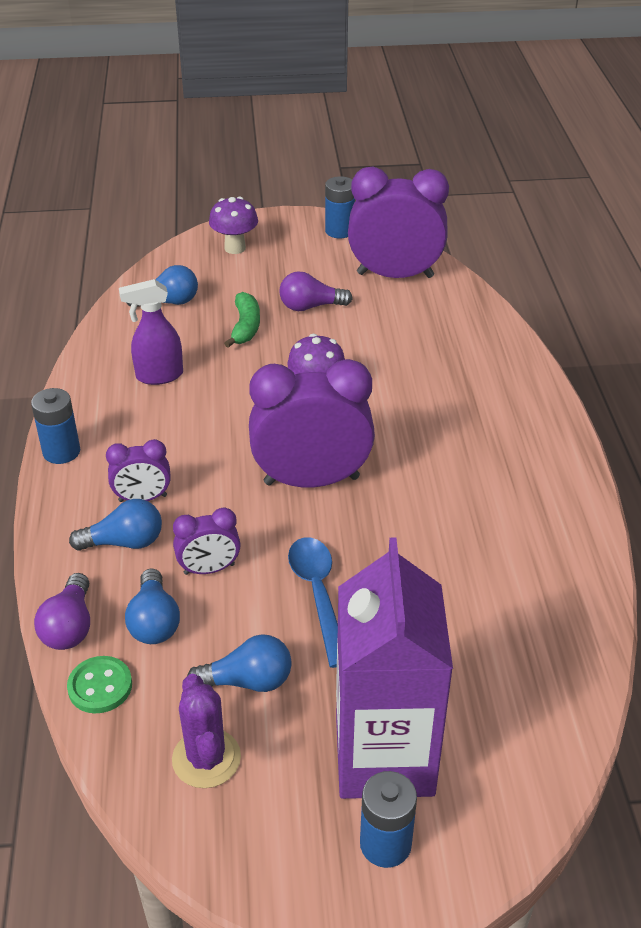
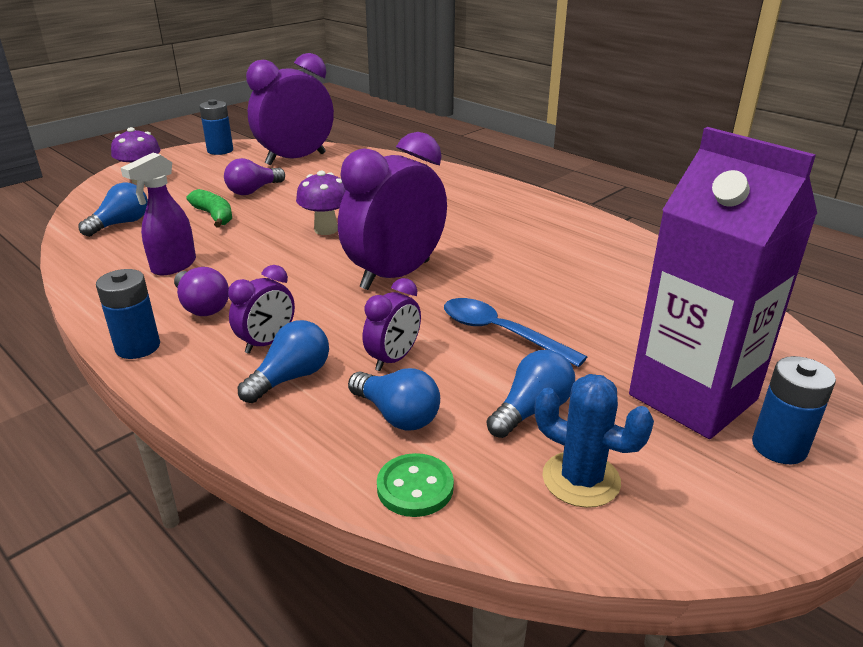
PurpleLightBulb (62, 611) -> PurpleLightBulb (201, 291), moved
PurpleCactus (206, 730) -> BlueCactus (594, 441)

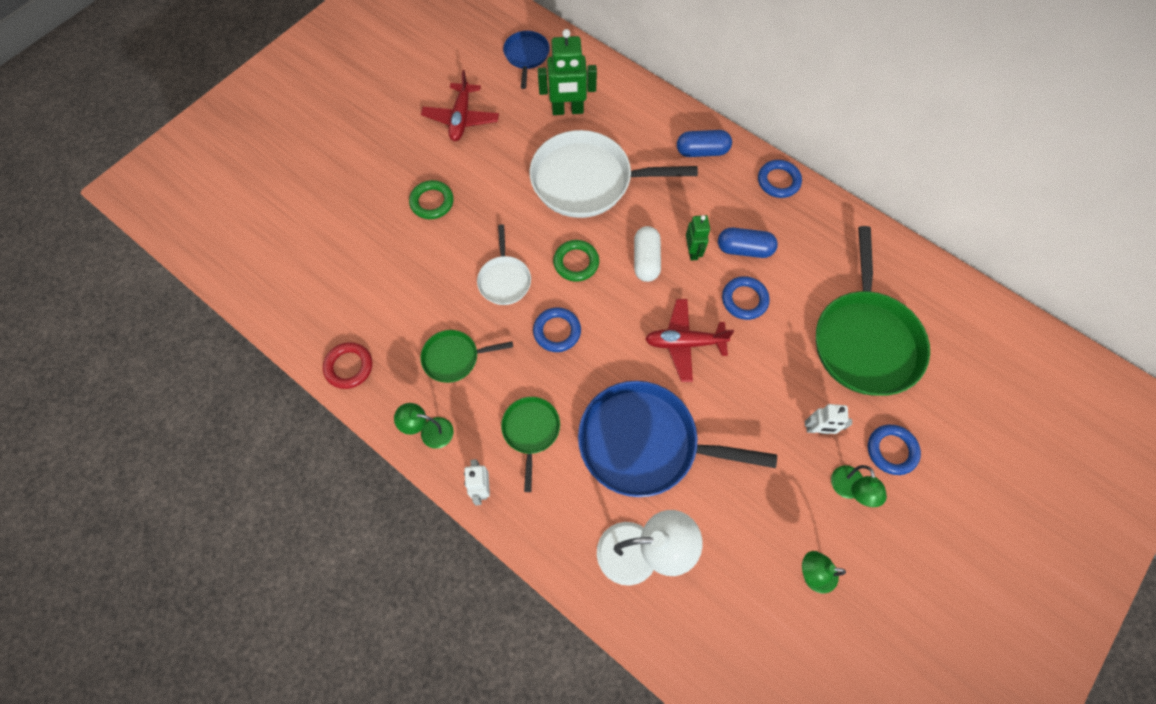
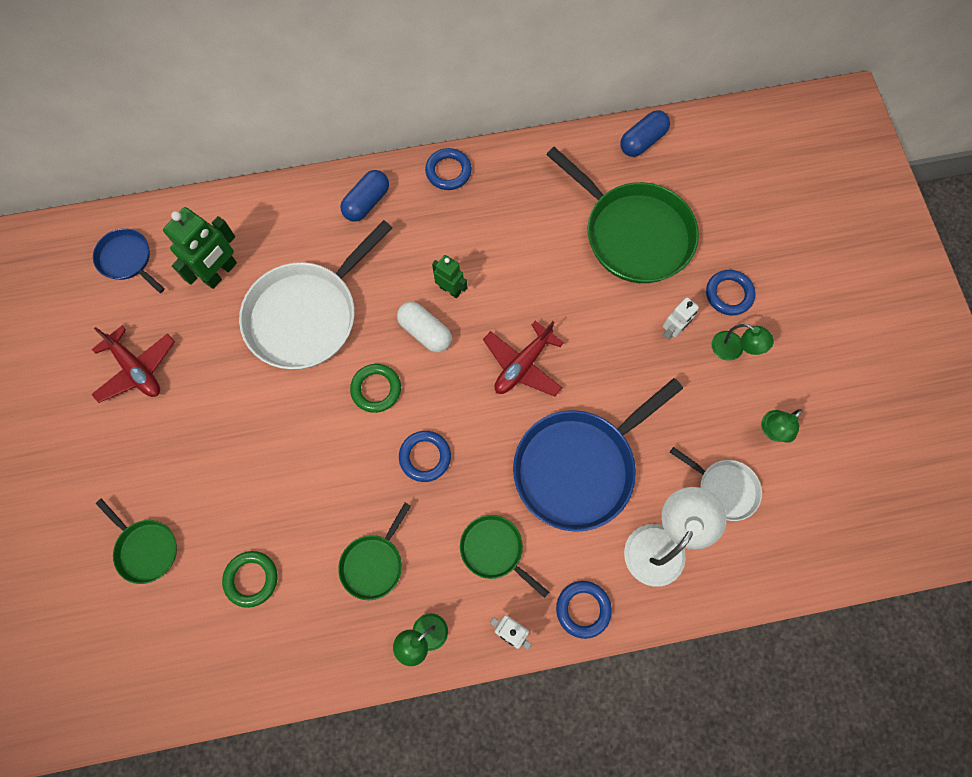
GreenRing (431, 199) -> GreenRing (250, 579), moved
WhitePan (504, 264) -> WhitePan (716, 484), moved
BlueCapsule (748, 243) -> BlueCapsule (645, 133), moved
BlueRing (746, 298) -> BlueRing (584, 610), moved
RedRing (347, 365) -> none
none -> GreenPan (136, 541)

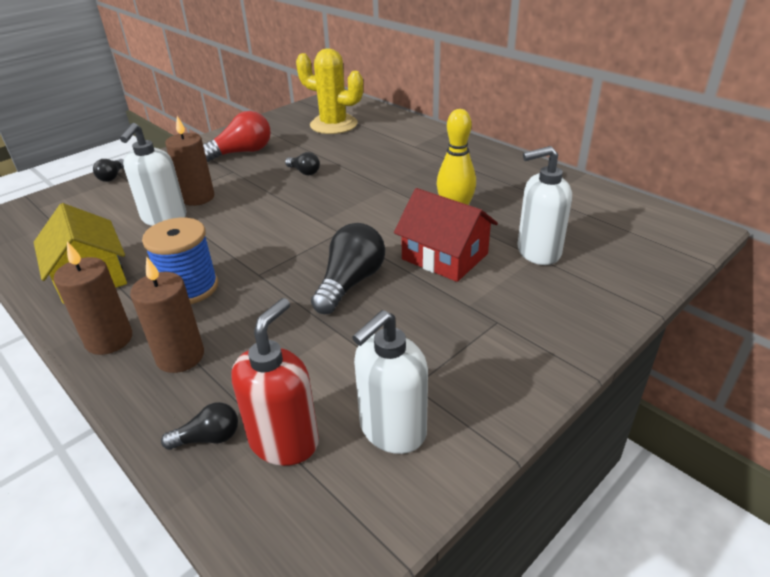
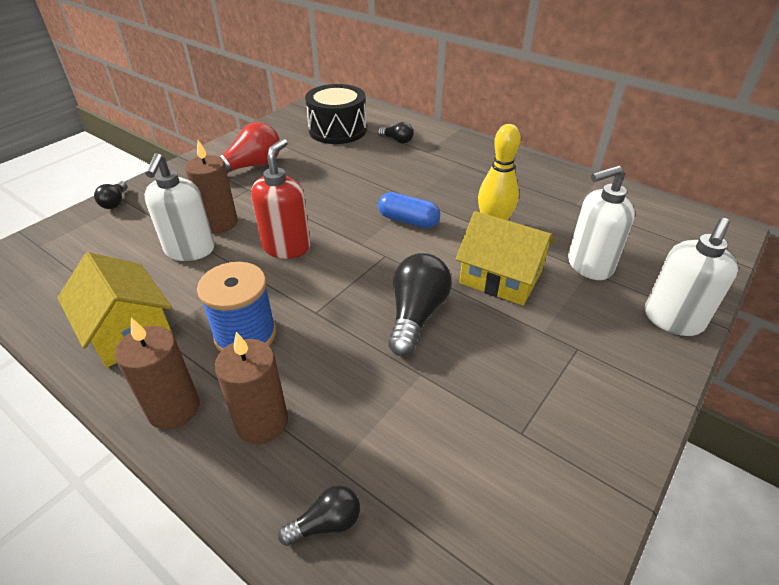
YellowCactus (329, 91) -> BlackDrum (336, 114)
BlackLightBulb (302, 163) -> BlackLightBulb (396, 133), moved
RedHouse (446, 235) -> YellowHouse (505, 258)
RedSoapDispenser (275, 382) -> RedSoapDispenser (280, 199), moved
WhiteSoapDispenser (390, 382) -> WhiteSoapDispenser (691, 277), moved
none -> BlueCapsule (409, 210)

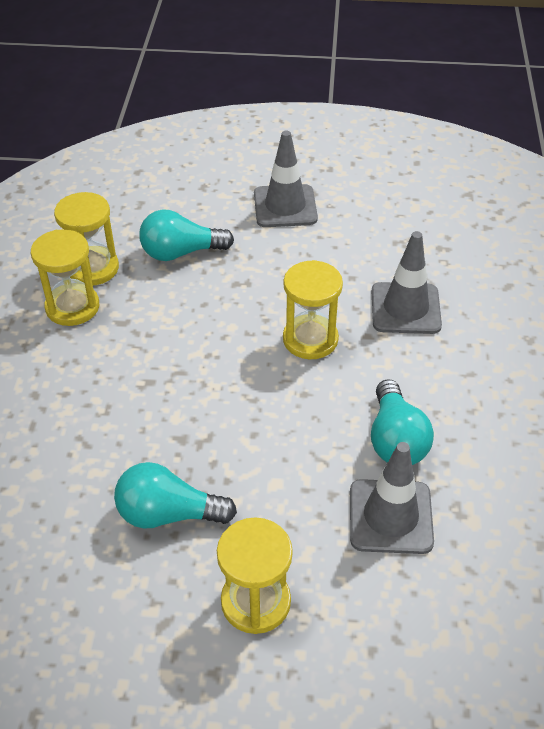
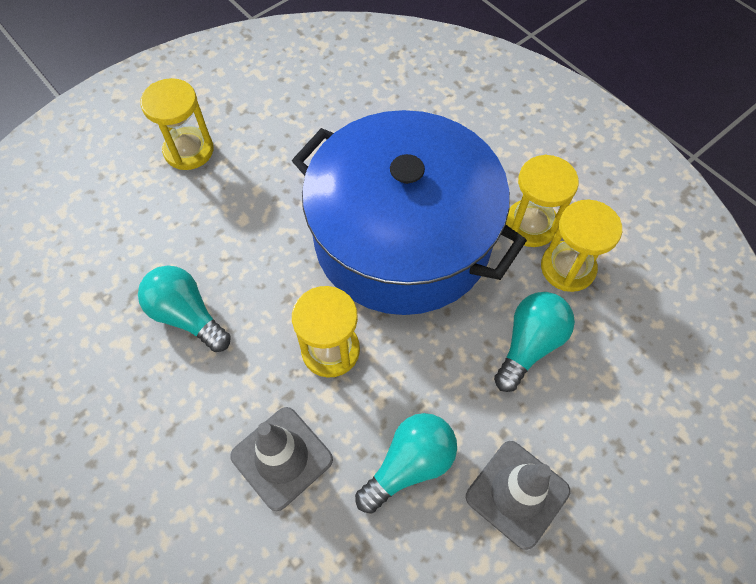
GreyTrafficCone (392, 498) -> none
TurquoiseLightBulb (175, 495) -> TurquoiseLightBulb (406, 463), moved
none -> BluePot (409, 212)

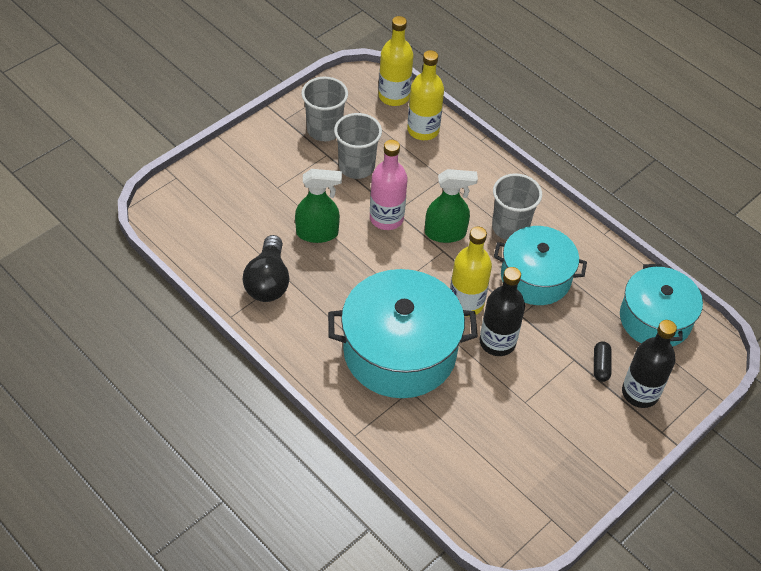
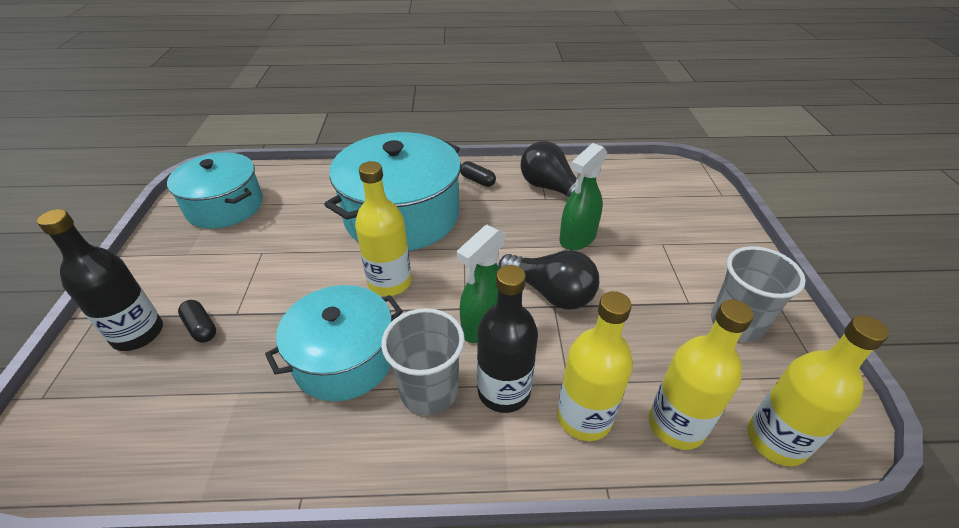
GreyCup (358, 146) -> none
PinkBottle (389, 185) -> BlackLightBulb (548, 280)
TurquoisePot (661, 305) -> TurquoisePot (215, 191), moved
BlackBottle (502, 311) -> BlackBottle (507, 339), moved
none -> BlackCapsule (478, 174)
none -> YellowBottle (595, 366)

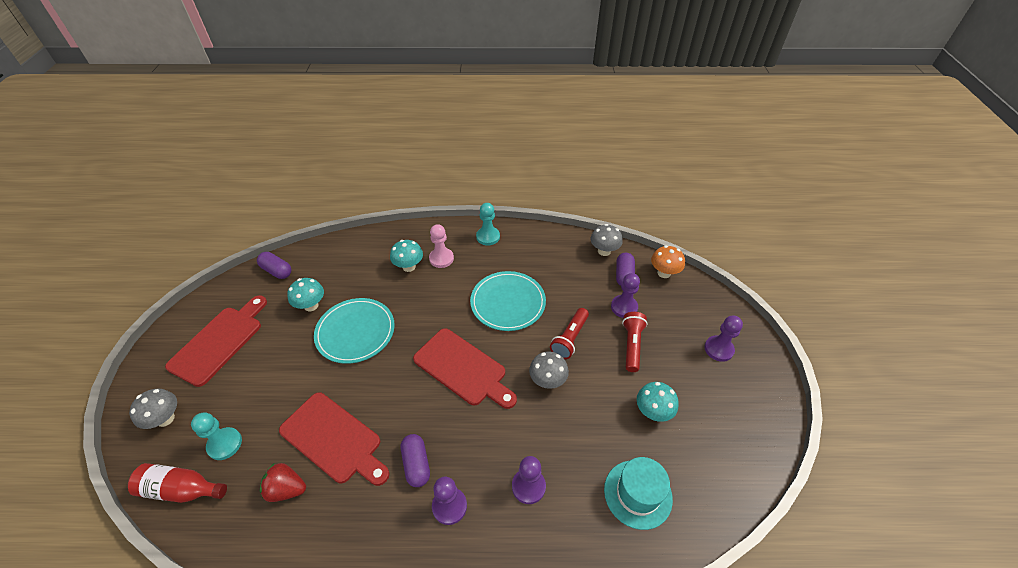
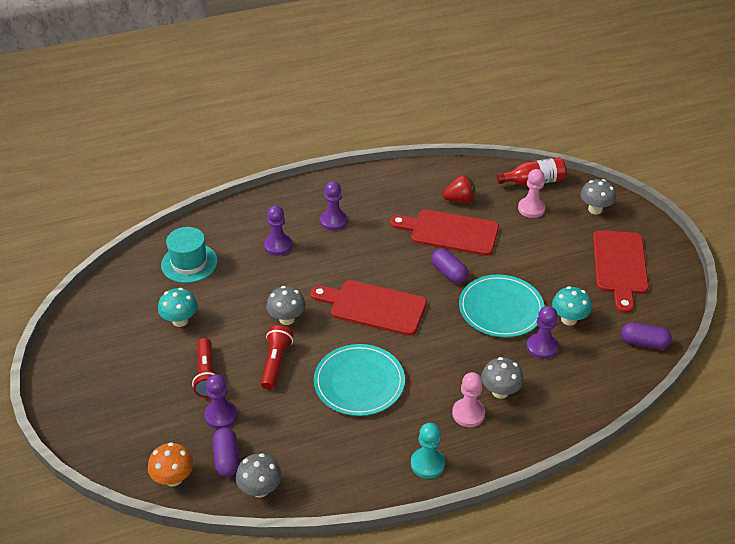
TurquoiseMushroom (406, 256) -> GreyMushroom (502, 378)
PurplePawn (723, 339) -> PurplePawn (542, 332), moved
TurquoisePawn (216, 436) -> PinkPawn (532, 193)
PurpleCapsule (415, 460) -> PurpleCapsule (449, 266), moved

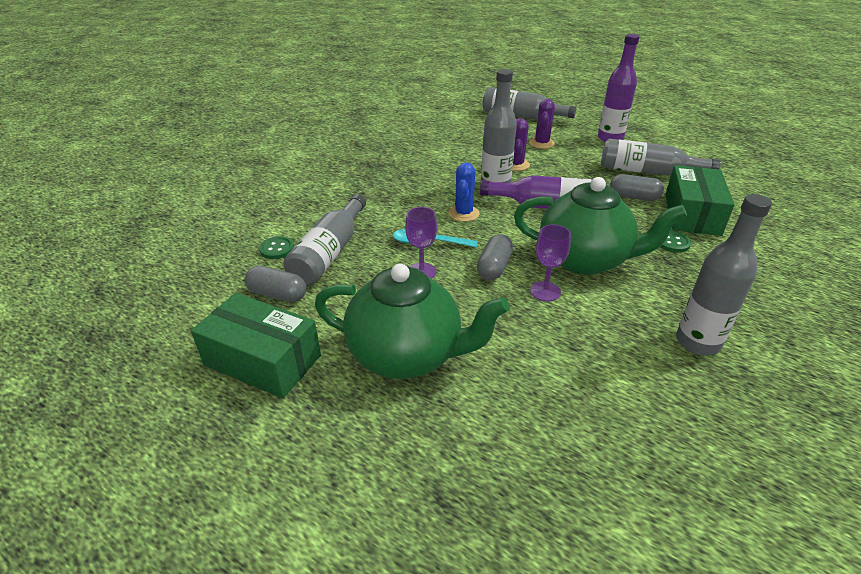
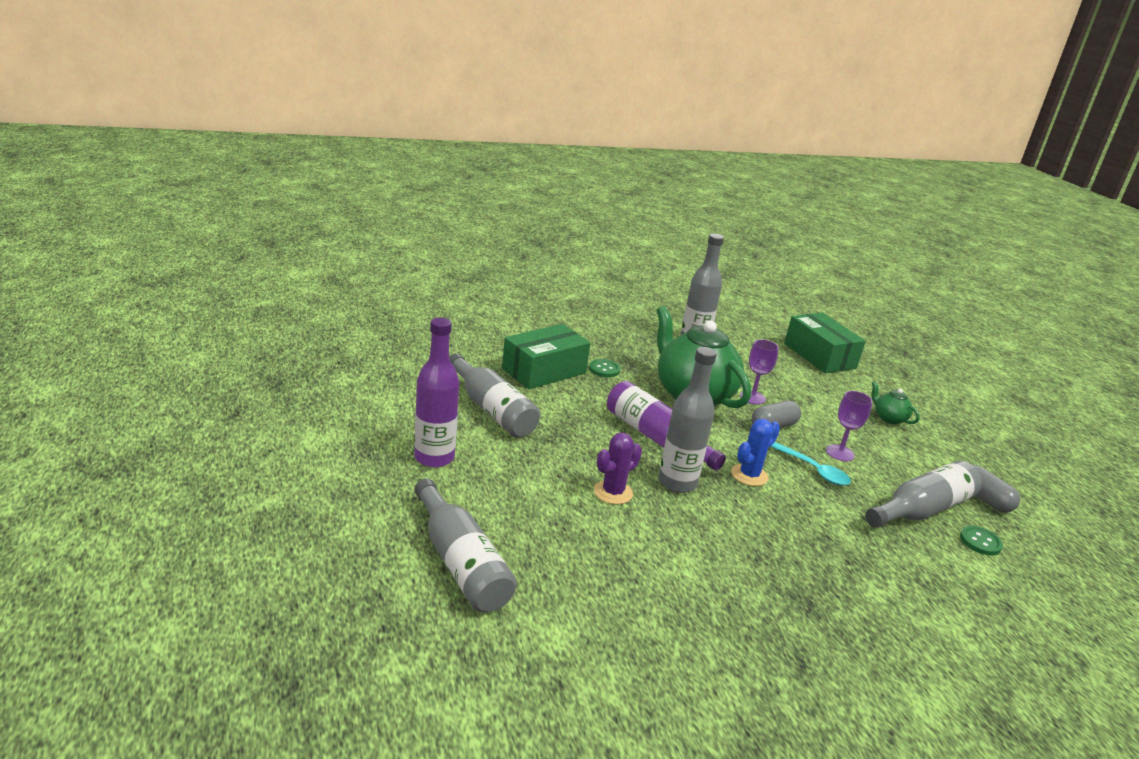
PurpleCactus (542, 124) -> none
GreyCapsule (637, 187) -> none
GreenTeapot (412, 321) -> GreenTeapot (895, 402), x0.42
GreenBox (256, 345) -> GreenBox (825, 343), moved

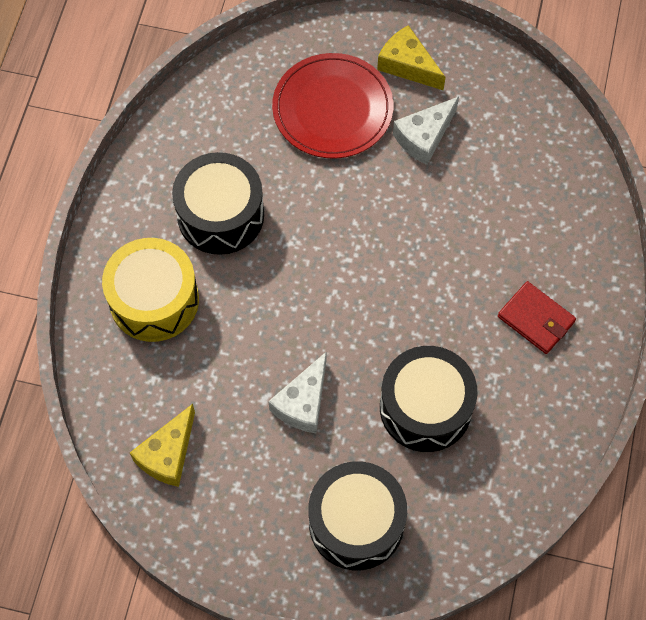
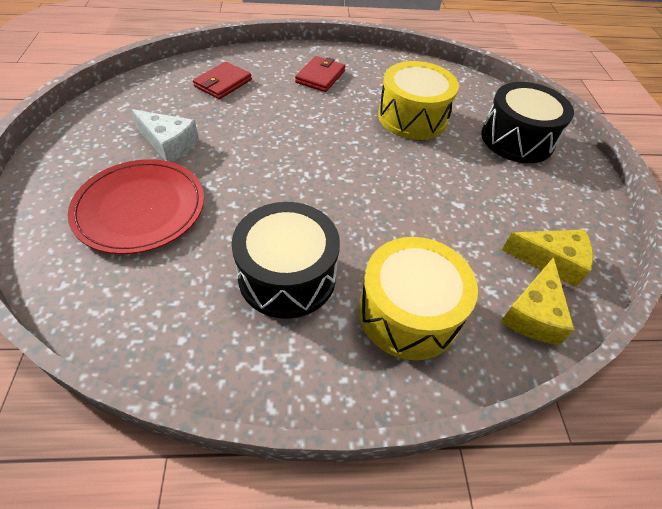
YellowCheese (411, 57) -> YellowCheese (537, 301), moved
BlackDrum (428, 399) -> YellowDrum (418, 100)
WhiteCheese (297, 393) -> none
none -> RedWallet (222, 80)

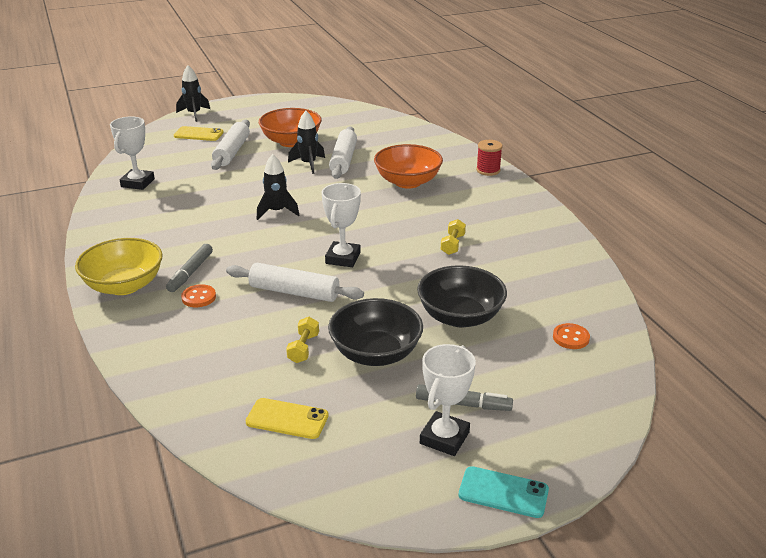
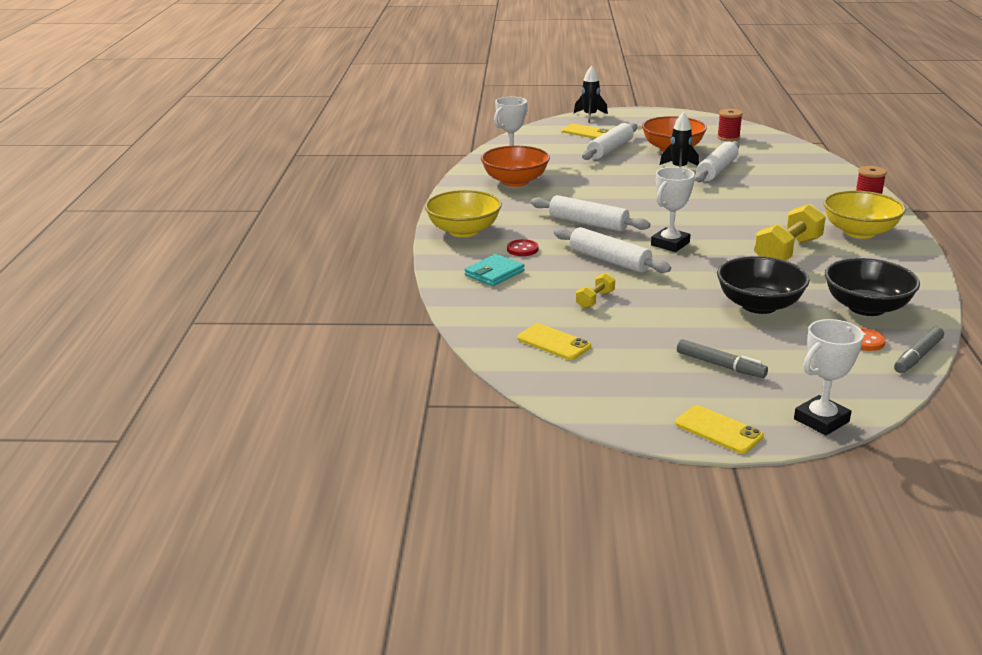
OrangeBowl (408, 166) -> OrangeBowl (515, 166), moved
BlackRocket (278, 187) -> none
YellowDumbbell (453, 237) -> YellowDumbbell (790, 232), x1.96
GreyMarker (189, 268) -> GreyMarker (919, 350), moved
OrangeButton (198, 295) -> RedButton (522, 247)
BlackBowl (375, 332) -> BlackBowl (872, 287), moved
WhiteTrophy (448, 400) -> WhiteTrophy (829, 377), moved
TurquoisePhone (504, 492) -> YellowPhone (719, 429)
none -> RedSpool (730, 125)
none -> YellowBowl (864, 215)
none -> WhiteRollingPin (591, 213)
none -> TurquoiseWallet (494, 270)

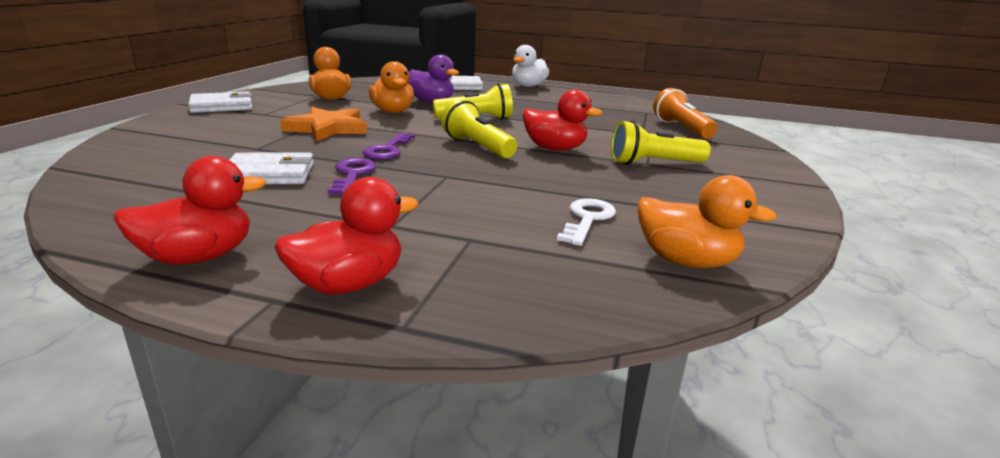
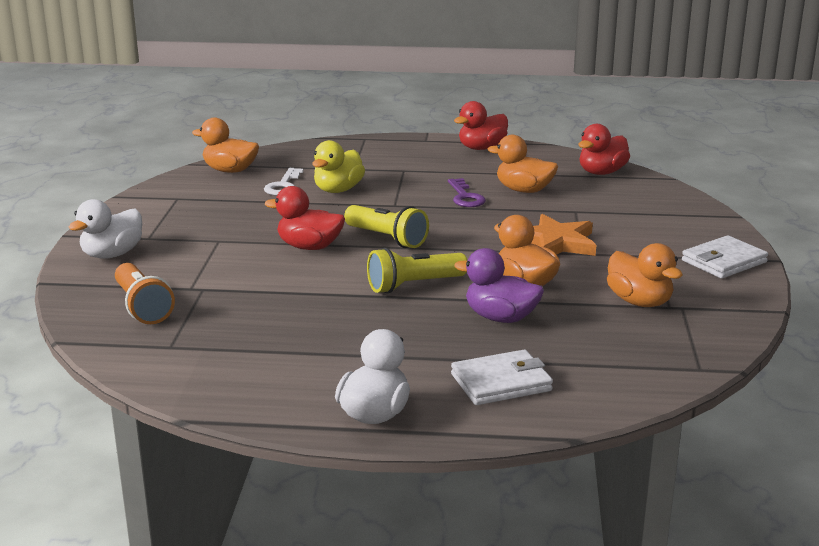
YellowFlashlight (661, 143) -> none
PurpleKey (389, 146) -> none
WhiteWallet (271, 168) -> OrangeDuck (523, 164)
RedDuck (346, 235) -> RedDuck (604, 149), moved
none -> YellowDuck (338, 166)
none -> WhiteDuck (105, 229)

